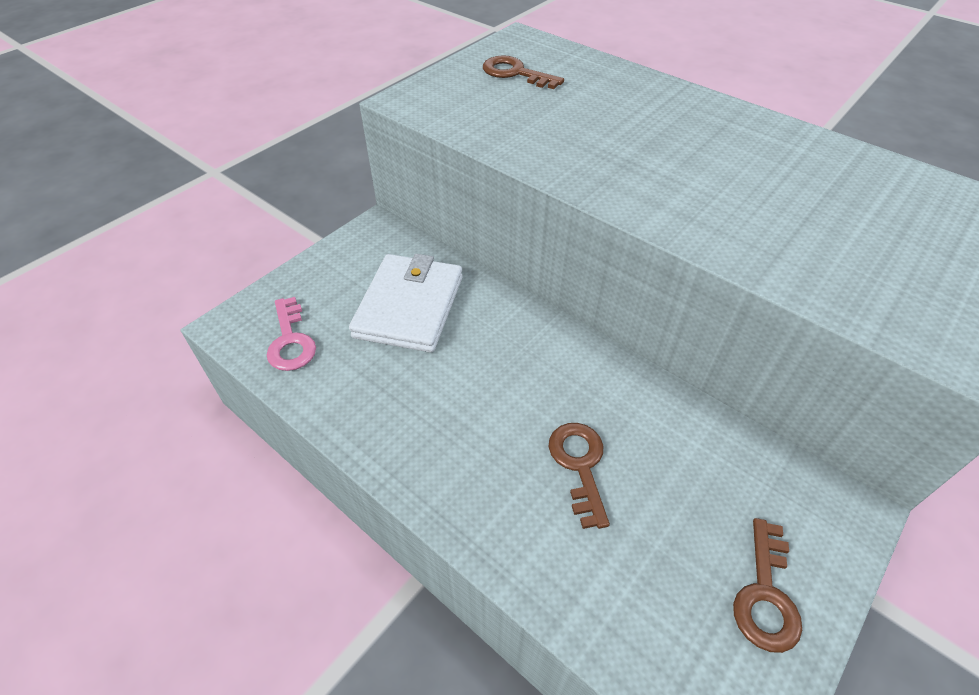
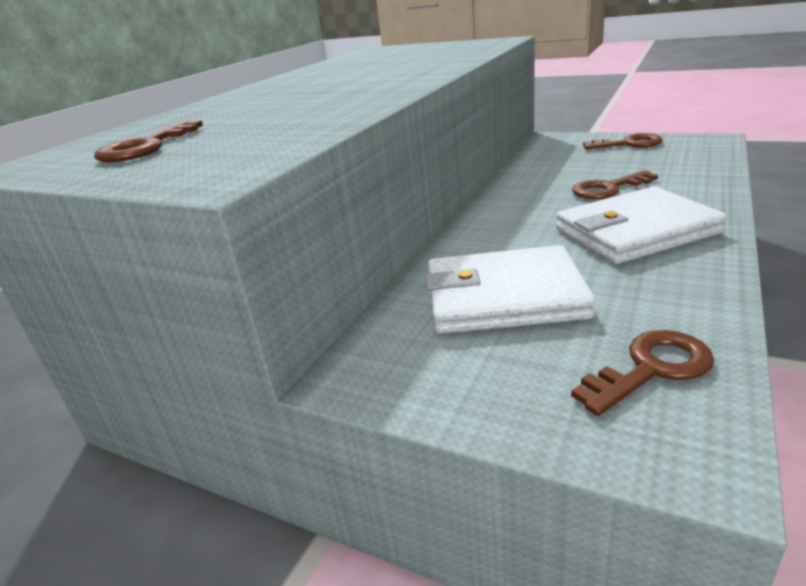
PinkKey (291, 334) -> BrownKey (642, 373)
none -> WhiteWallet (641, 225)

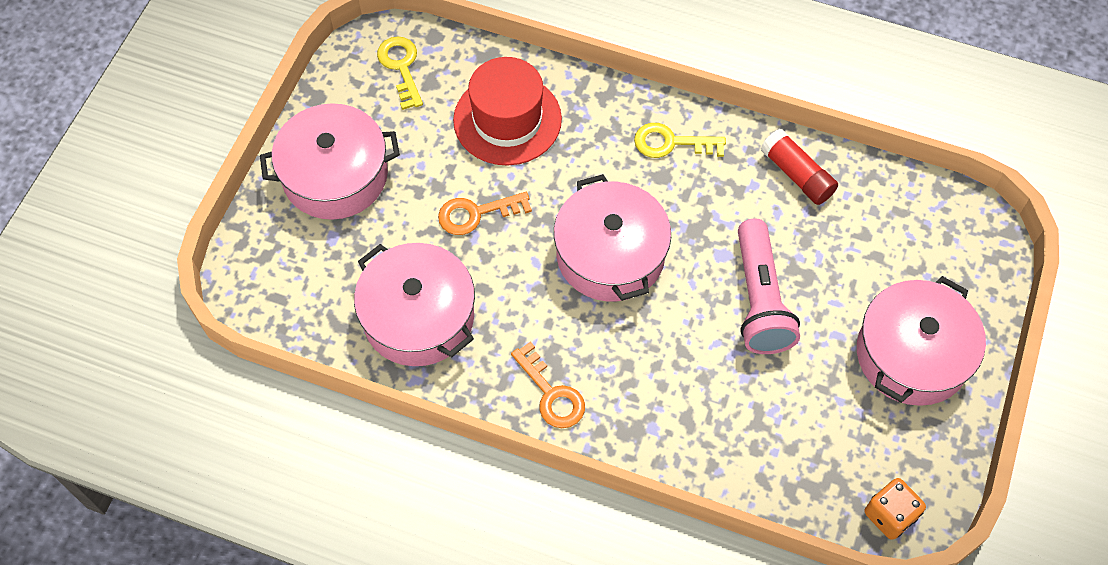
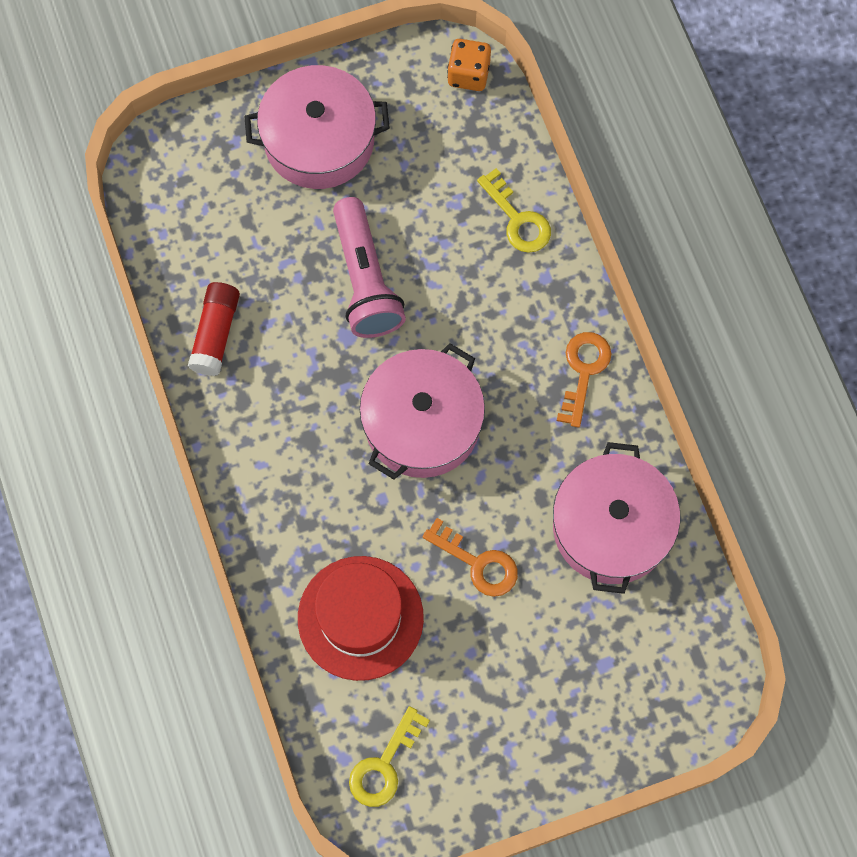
PinkPot (330, 161) -> none
YellowKey (680, 140) -> YellowKey (514, 210), moved
PinkFlashlight (769, 286) -> PinkFlashlight (369, 267), 120 degrees clockwise

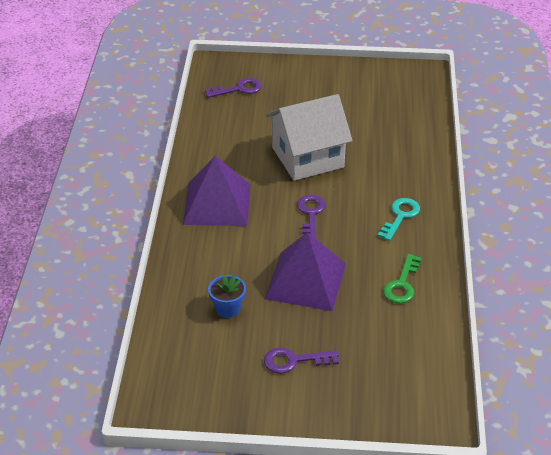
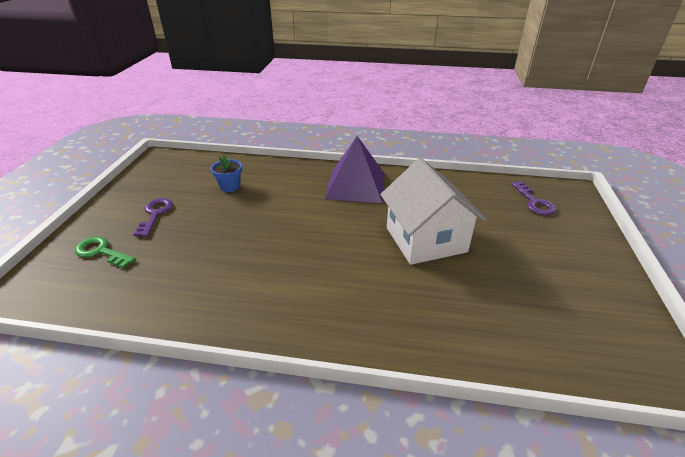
PurpleKey (311, 217) -> none
TurquoiseKey (399, 219) -> none
PurplePyramid (305, 271) -> none
GreenKey (402, 279) -> GreenKey (105, 252), moved

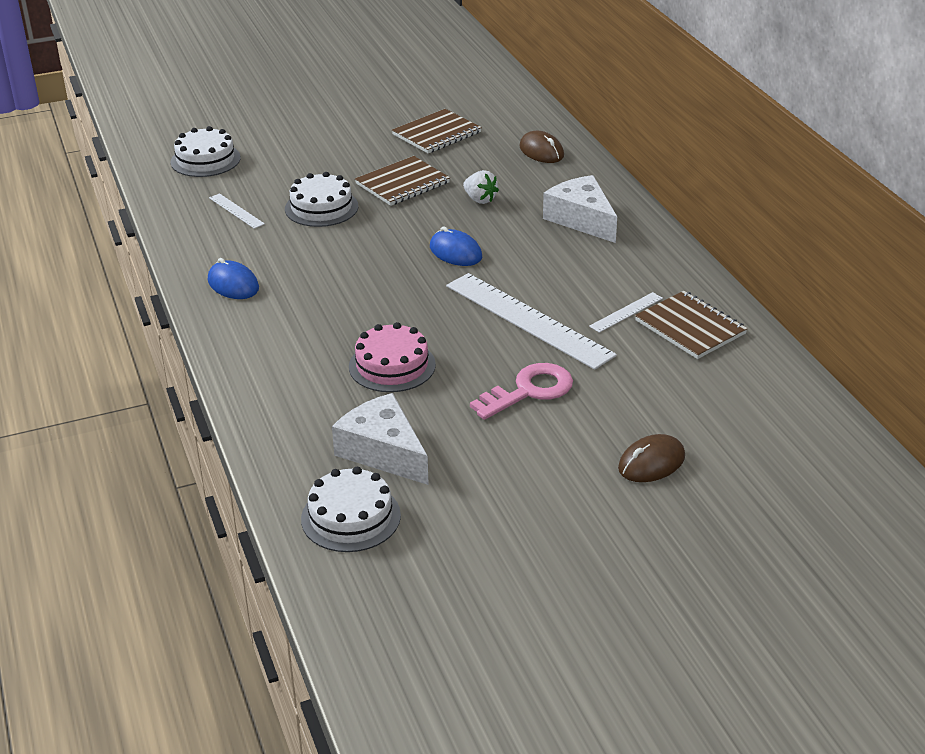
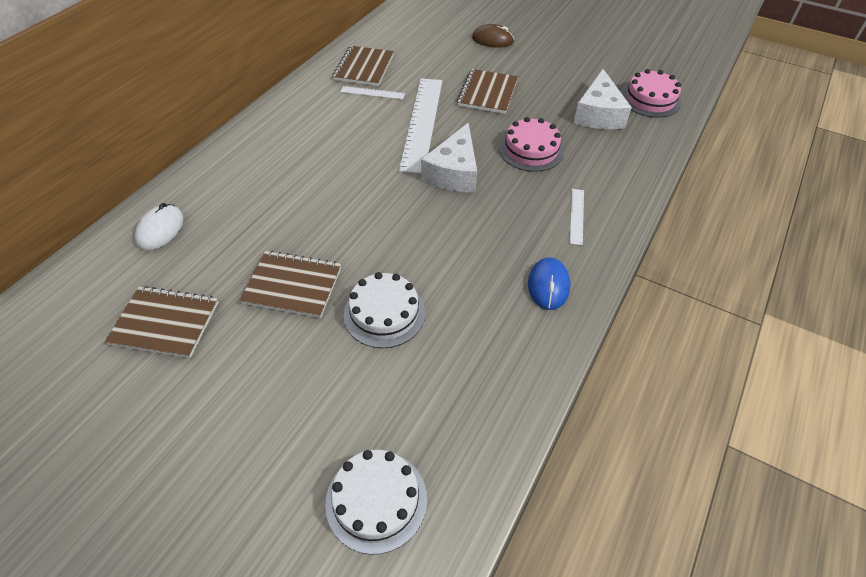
BrownMouse (542, 147) -> WhiteMouse (159, 226)
WhiteStrawberry (481, 187) -> none
WhiteCheese (580, 209) -> WhiteCheese (449, 157), moved
WhiteRuler (237, 211) -> WhiteRuler (577, 217), moved
BlueMouse (456, 246) -> none
PinkKey (521, 391) -> BrownNotebook (487, 91)
WhiteCake (351, 509) -> PinkCake (651, 93)

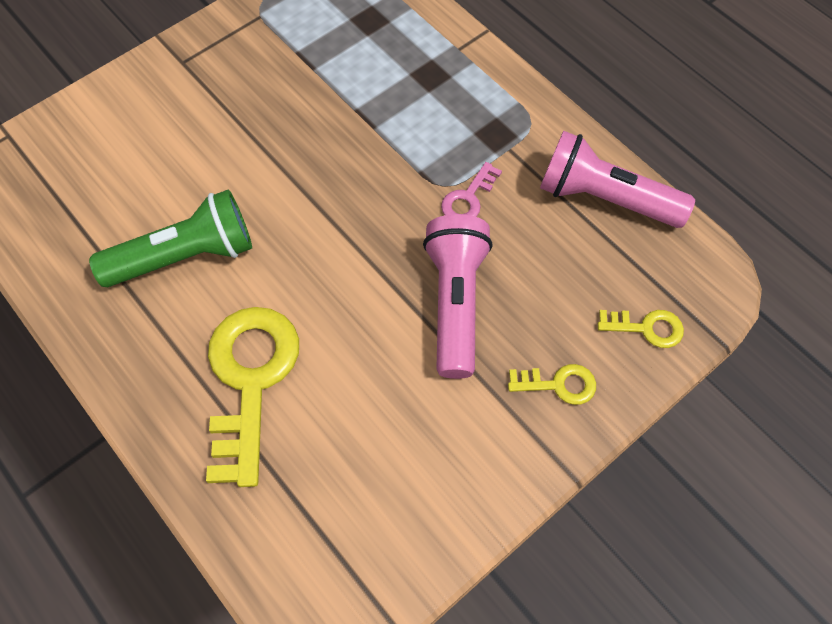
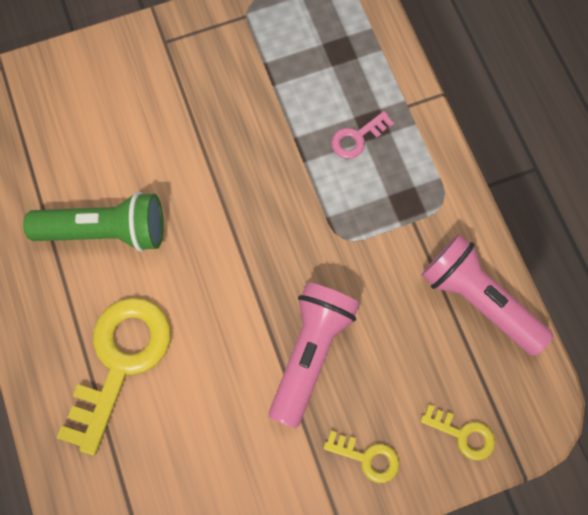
PinkKey (471, 189) -> PinkKey (362, 135), moved

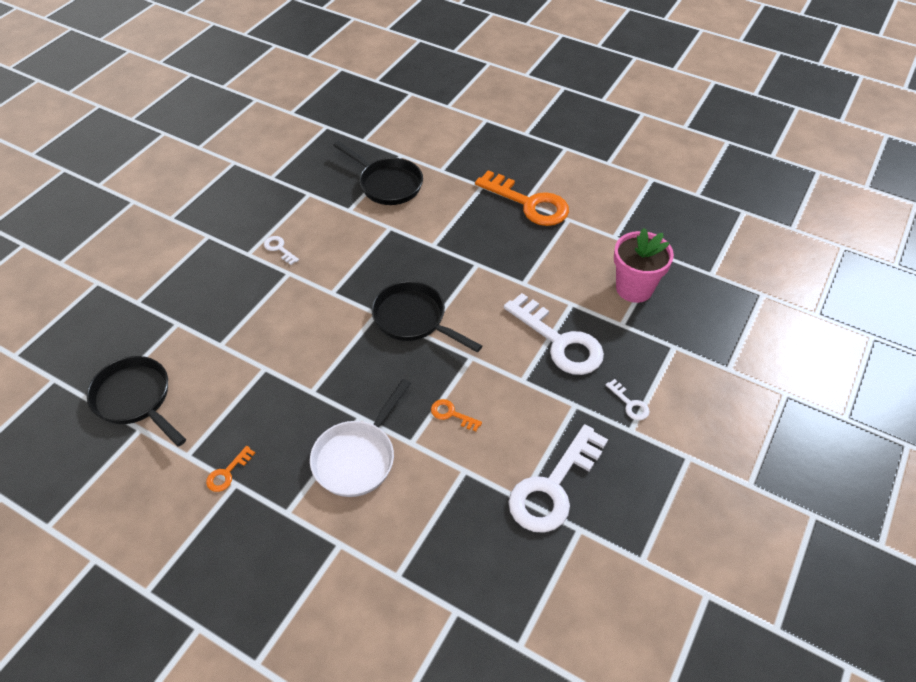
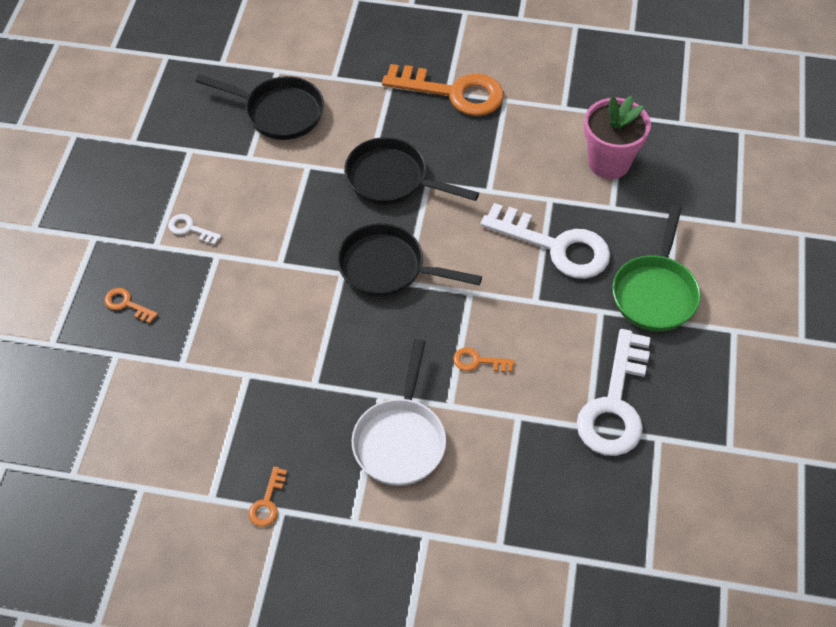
BlackPan (136, 401) -> BlackPan (411, 171), moved
WhiteKey (628, 399) -> GreenPan (656, 268)
none -> OrangeKey (131, 305)

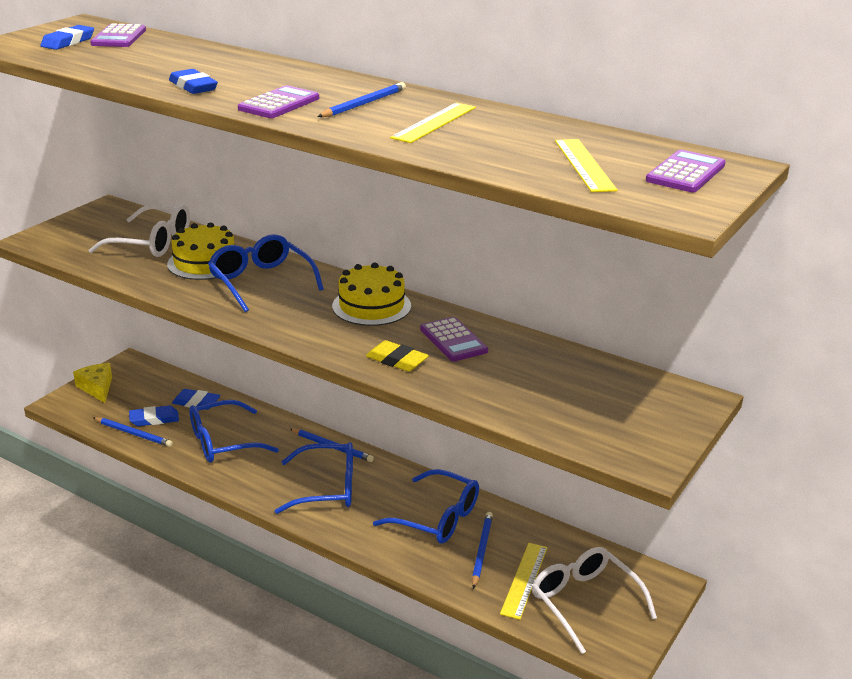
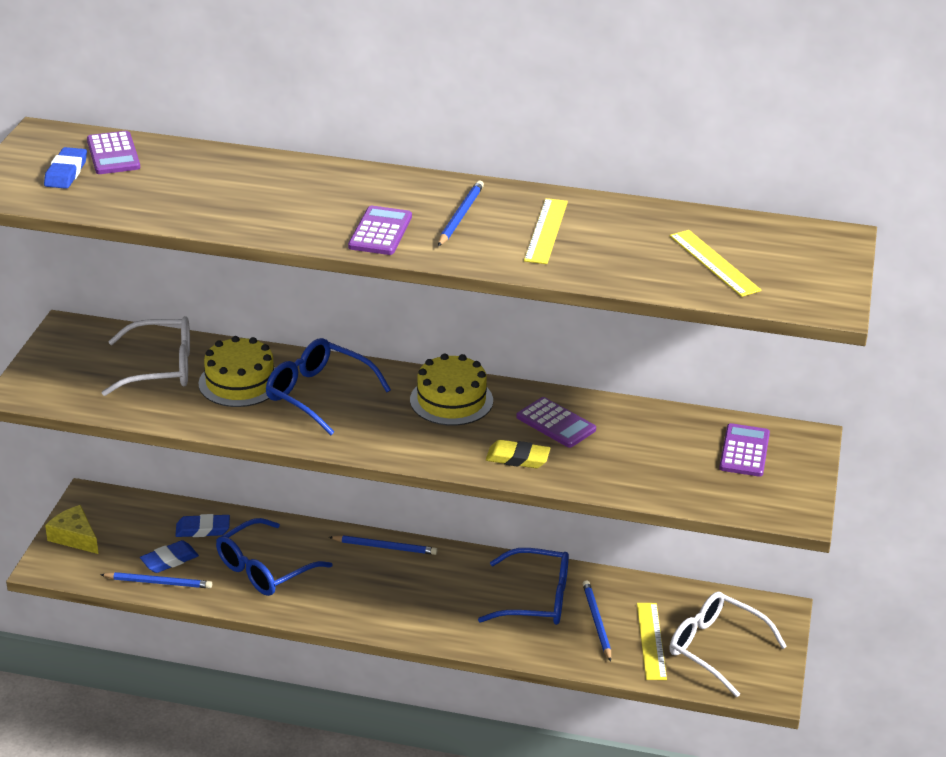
BlueEraser (193, 81) -> none
PurpleCalculator (686, 170) -> PurpleCalculator (744, 450), moved
BlueGlasses (314, 478) -> none

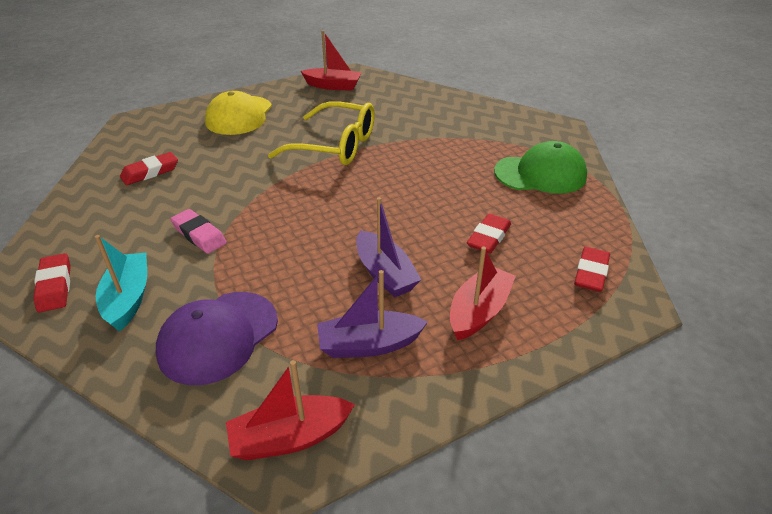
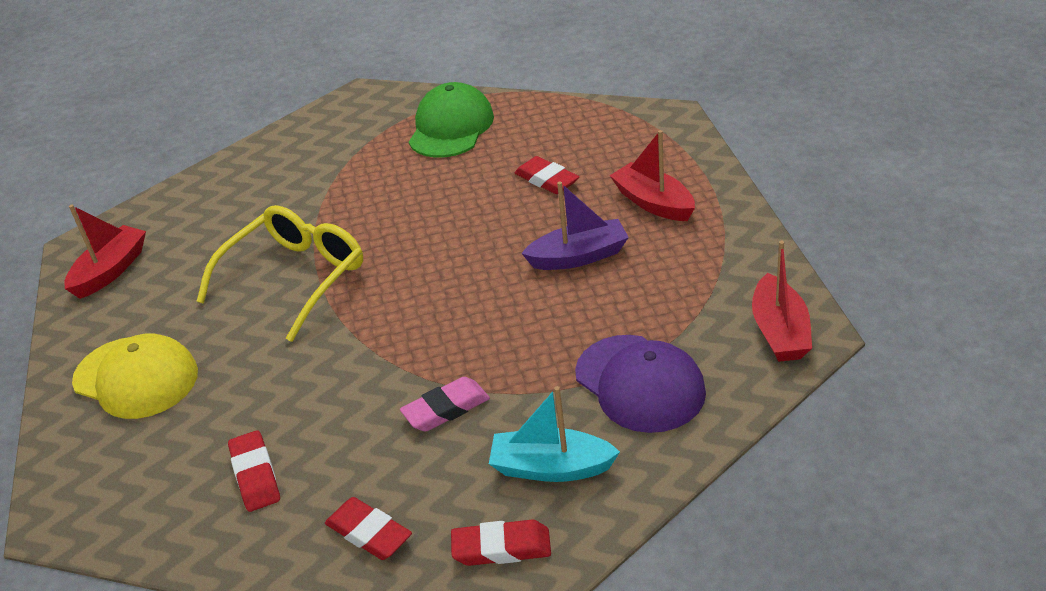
RedEraser (592, 269) -> RedEraser (368, 528), moved
PurpleBoat (372, 314) -> none

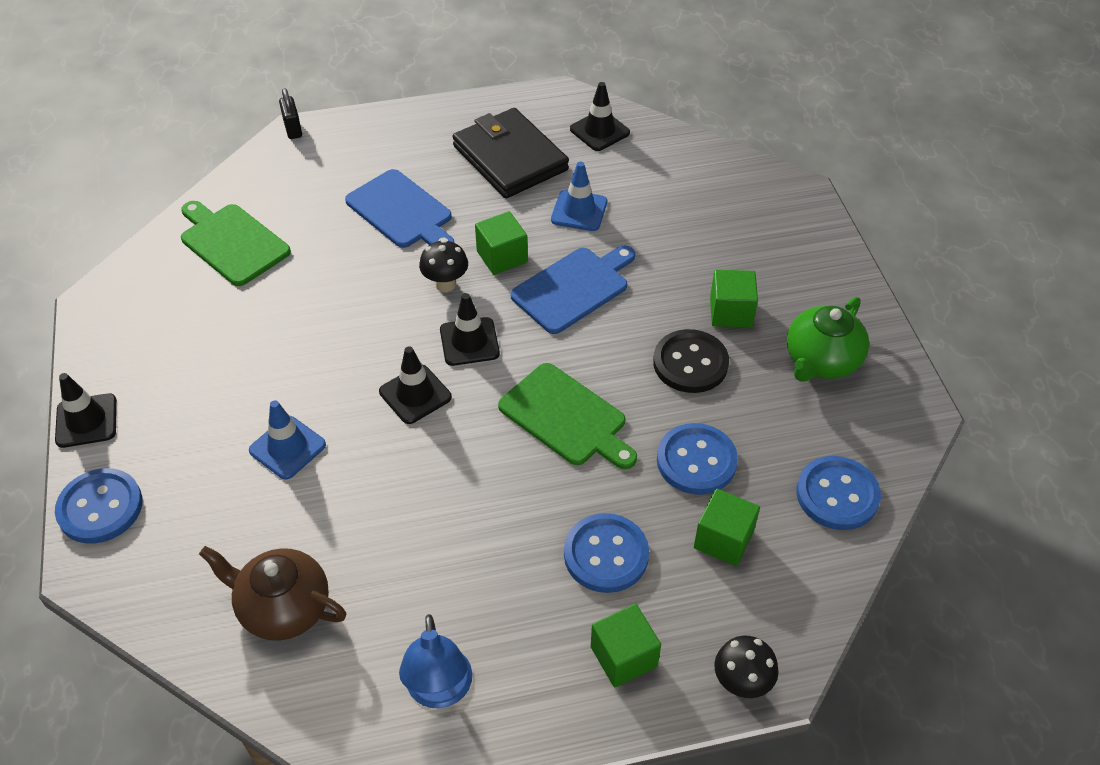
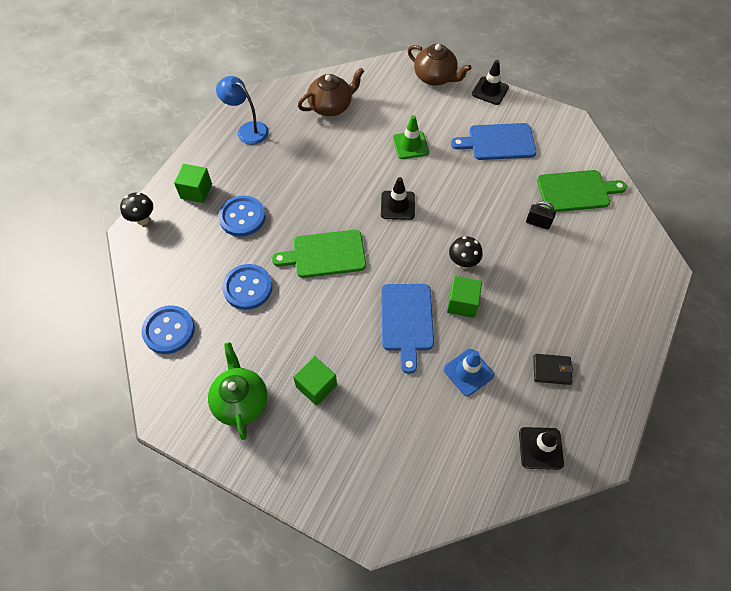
BlackPadlock (290, 113) -> BlackPadlock (541, 215), moved
BlackWallet (510, 153) -> BlackWallet (553, 369), x0.46
BlueCuttingBoard (400, 208) -> BlueCuttingBoard (494, 141), moved
BlackTrafficCone (470, 329) -> none
BlackButton (691, 361) -> none
BlueTrafficCone (287, 440) -> GreenTrafficCone (411, 137)
BlueButton (99, 506) -> BrownTeapot (440, 65)
GreenCube (727, 527) -> none

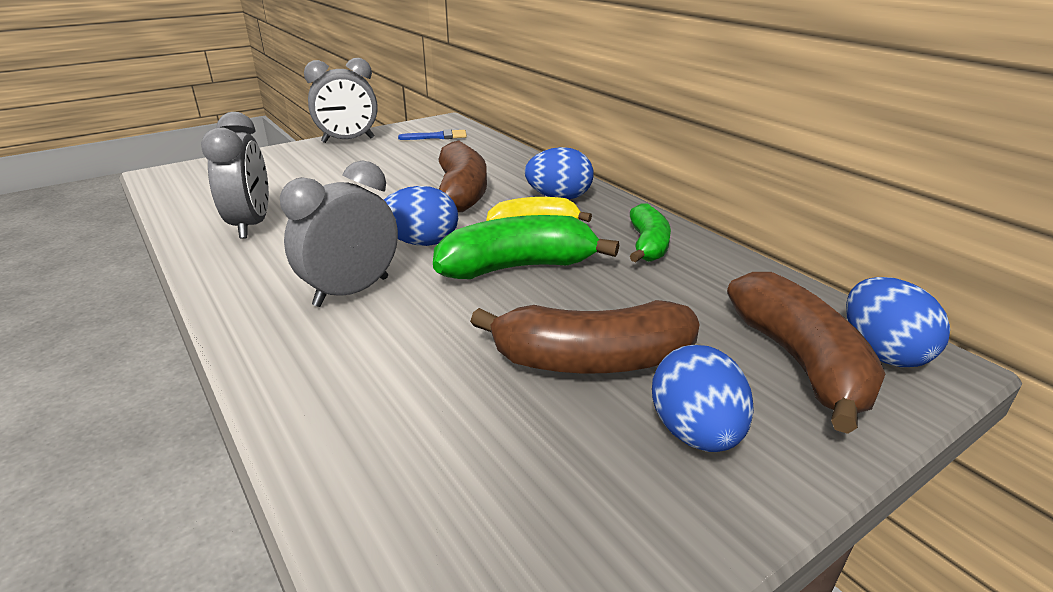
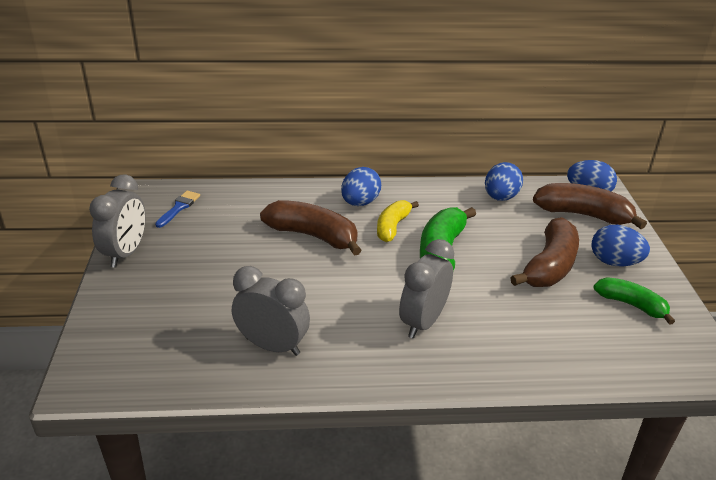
GreyClock (339, 233) -> GreyClock (426, 289), 45 degrees clockwise
BlueEgg (421, 216) -> BlueEgg (504, 181), moved
GreenBanana (650, 233) -> GreenBanana (634, 301), moved

